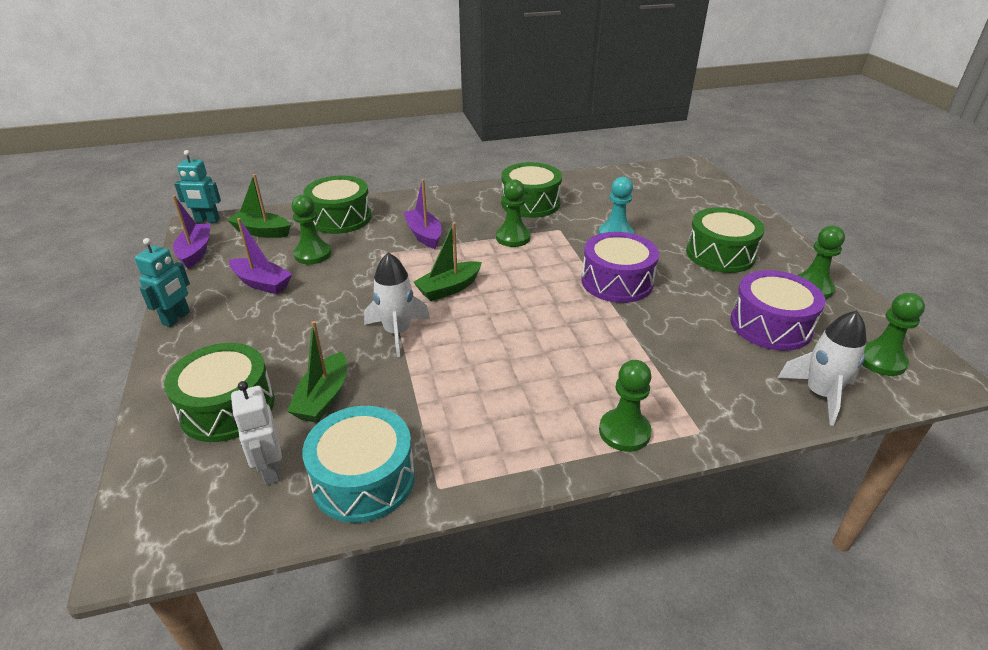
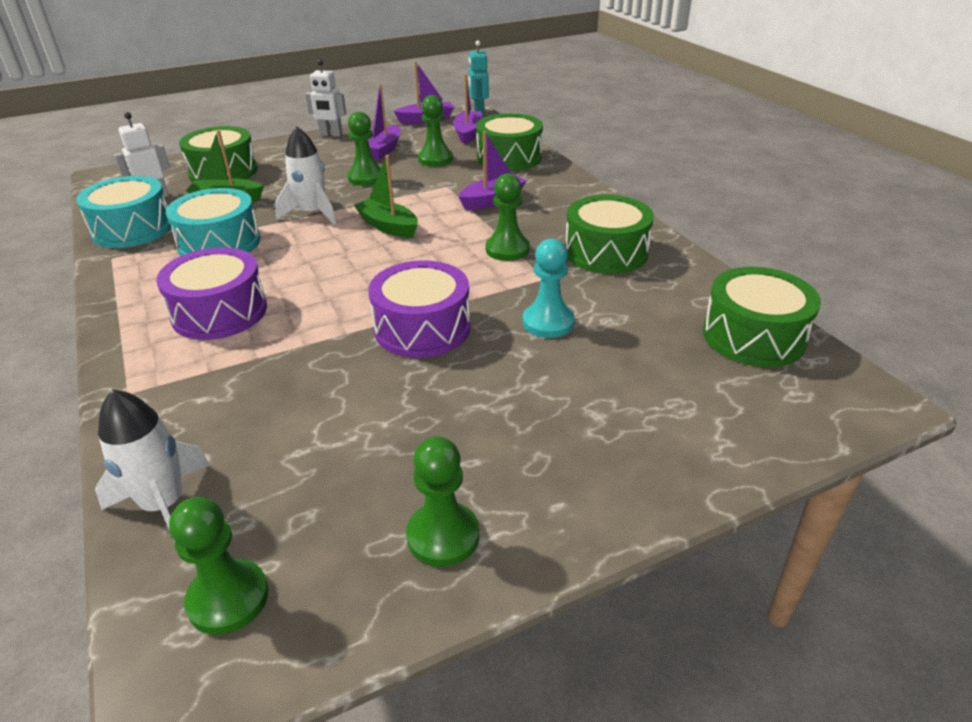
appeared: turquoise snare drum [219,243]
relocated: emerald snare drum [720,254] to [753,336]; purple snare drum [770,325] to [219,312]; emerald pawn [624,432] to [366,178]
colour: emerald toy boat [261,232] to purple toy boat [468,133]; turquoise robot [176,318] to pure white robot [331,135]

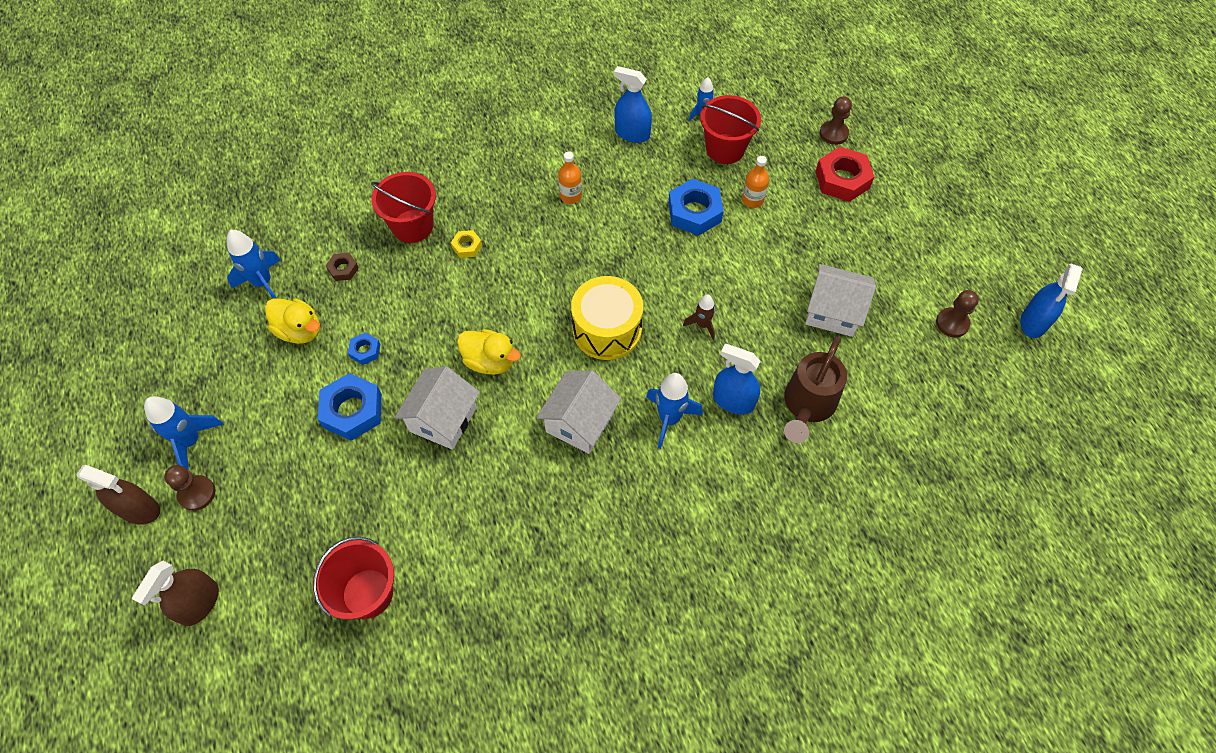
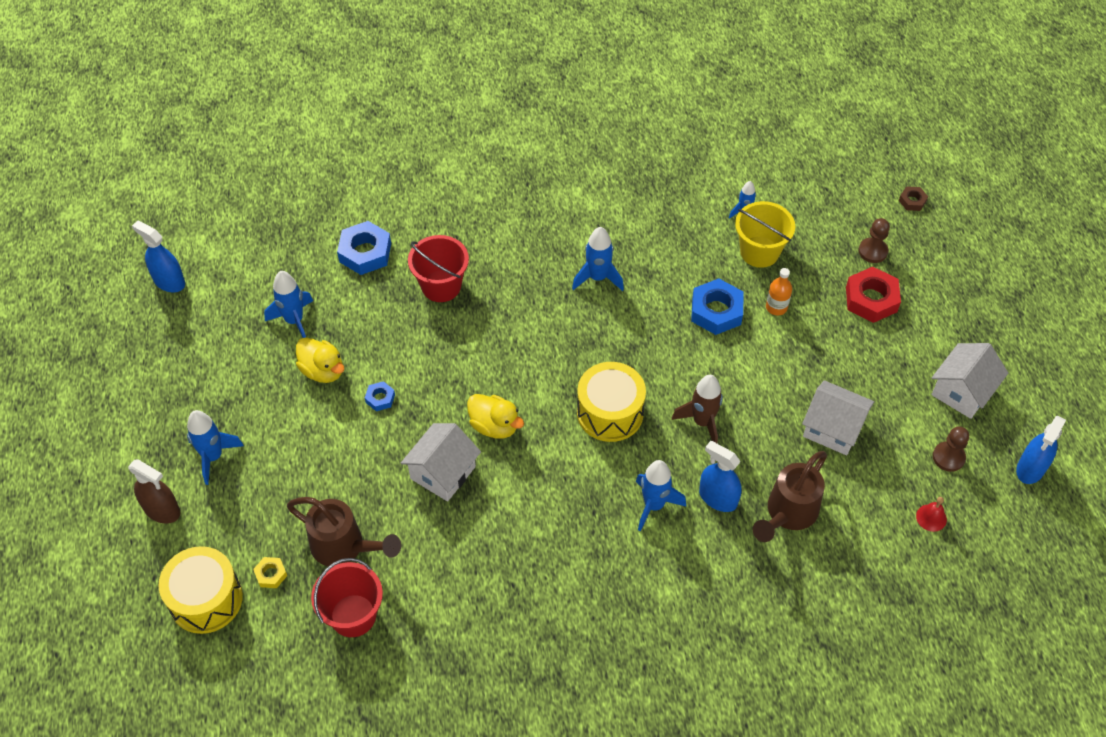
missing: brown pawn [197,493]
appeared: brown watering pot [344,547]; red school bell [931,517]
relocated: royal blue spray bottle [632,134] to [169,281]; yellow hex nut [467,246] to [271,574]; brown hex nut [343,269] to [912,201]; pure white house [580,422] to [962,391]; royal blue hex nut [352,411] to [365,253]
exchanged: orange bottle [570,196] to royal blue toy rocket [598,278]; brown spray bottle [200,603] to yellow snare drum [206,599]
colour: red pail [725,149] to yellow pail [759,252]
size: brown toy rocket [702,325] = [702,422] x1.63

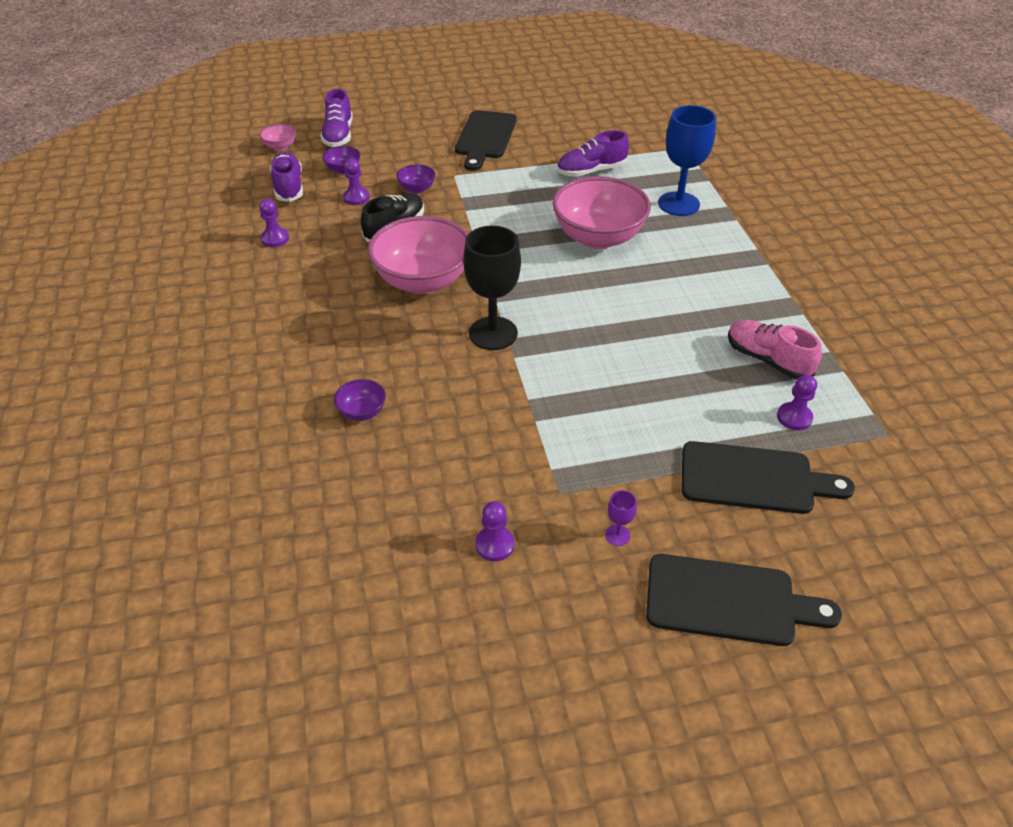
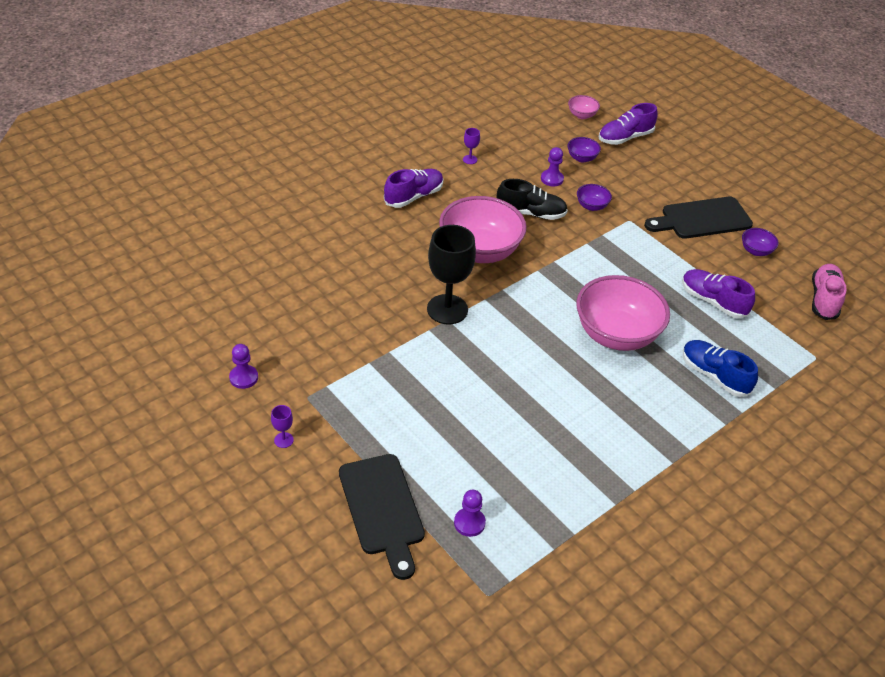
missing: jet-black cutting board [728,601]
relocated: purple sneaker [289,187] to [413,196]; rose-pink sneaker [767,360] to [824,299]; purple serving bowl [362,412] to [756,251]
exchanged: royal blue chalice [678,204] to royal blue sneaker [714,376]; purple pawn [275,239] to purple chalice [470,159]

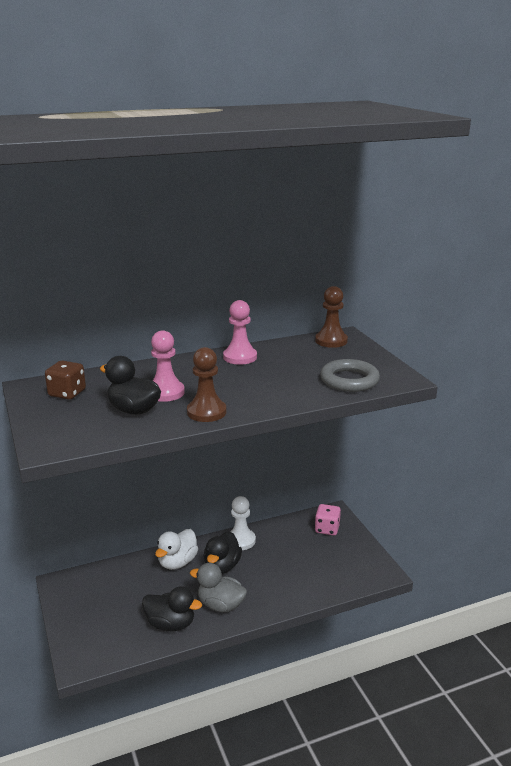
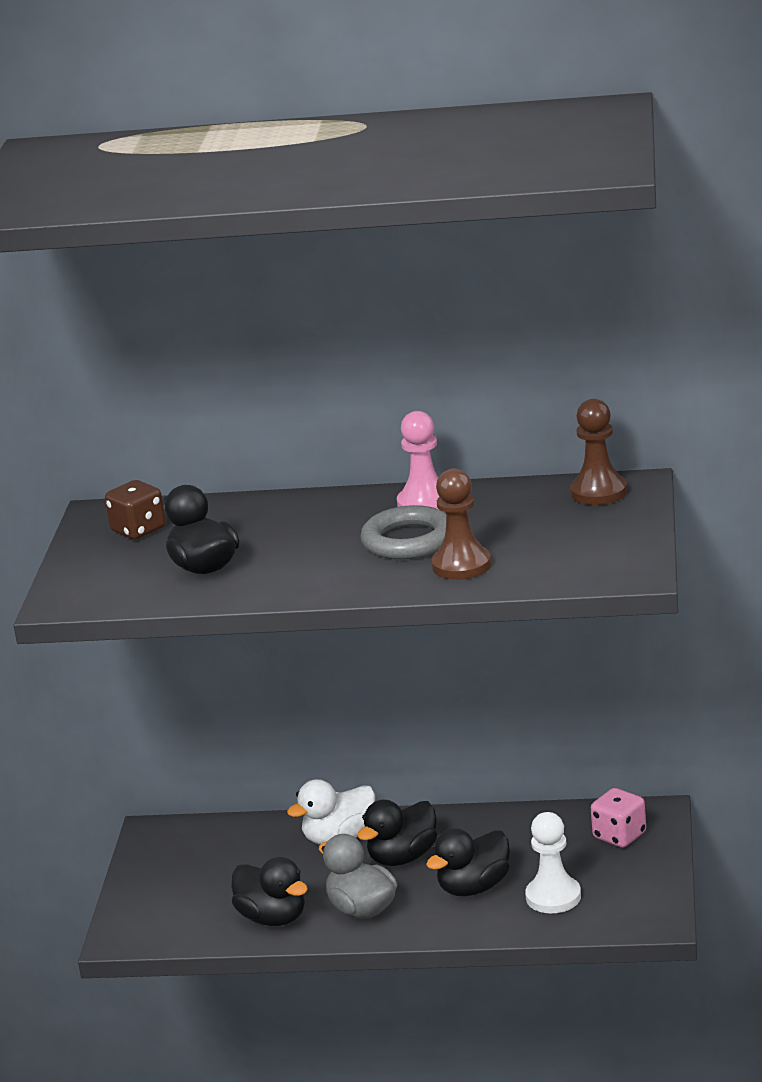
missing: rose-pink pawn [165,392]
appeared: jet-black rubber duck [474,887]
relocated: brown pawn [206,412] to [461,565]; grey ring [349,380] to [408,541]; pure white pawn [240,540] to [553,897]

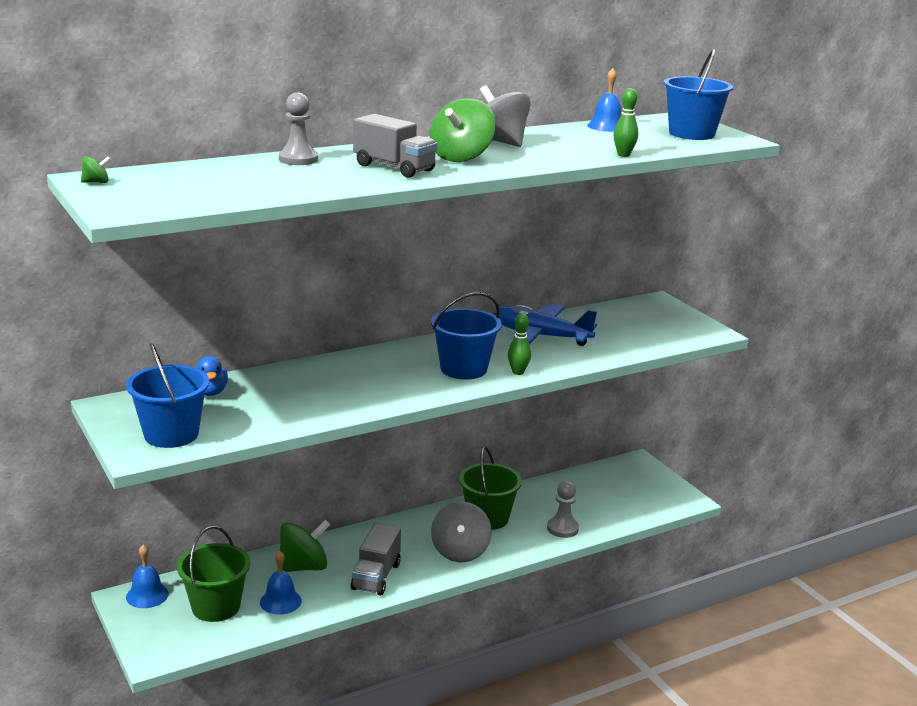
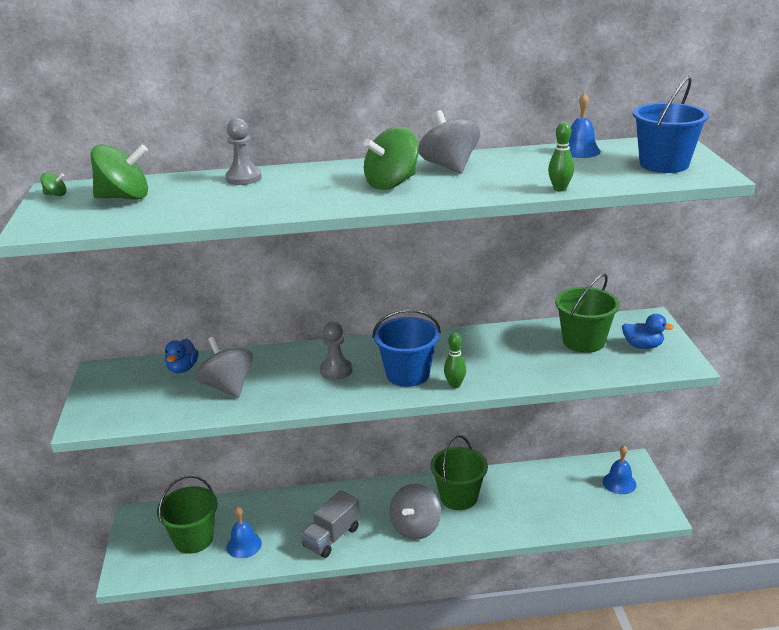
missing: grey toy truck [394,168]; royal blue plane [540,336]; royal blue pail [171,434]
appeared: emerald pail [583,341]; royal blue rubber duck [642,346]; grey toy top [227,387]
relocated: grey pawn [562,528] to [336,370]; emerald toy top [303,567] to [124,197]; royal blue school bell [147,595] to [619,483]

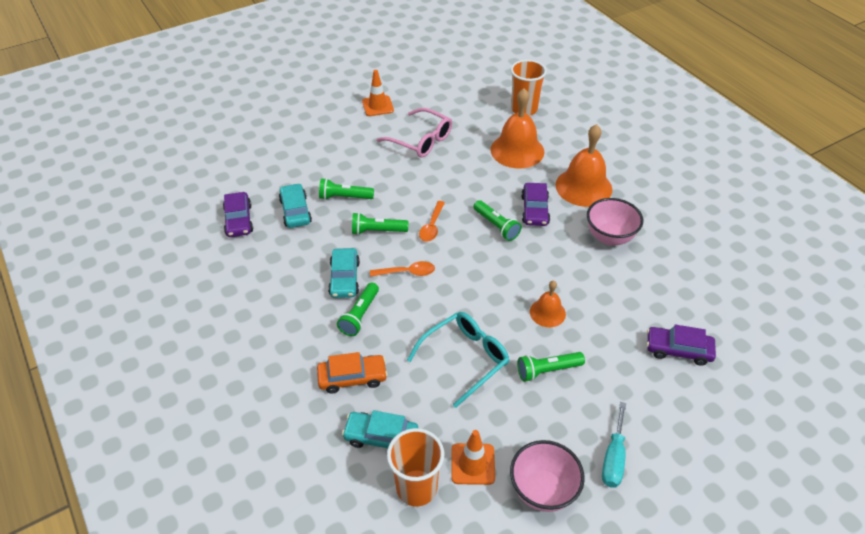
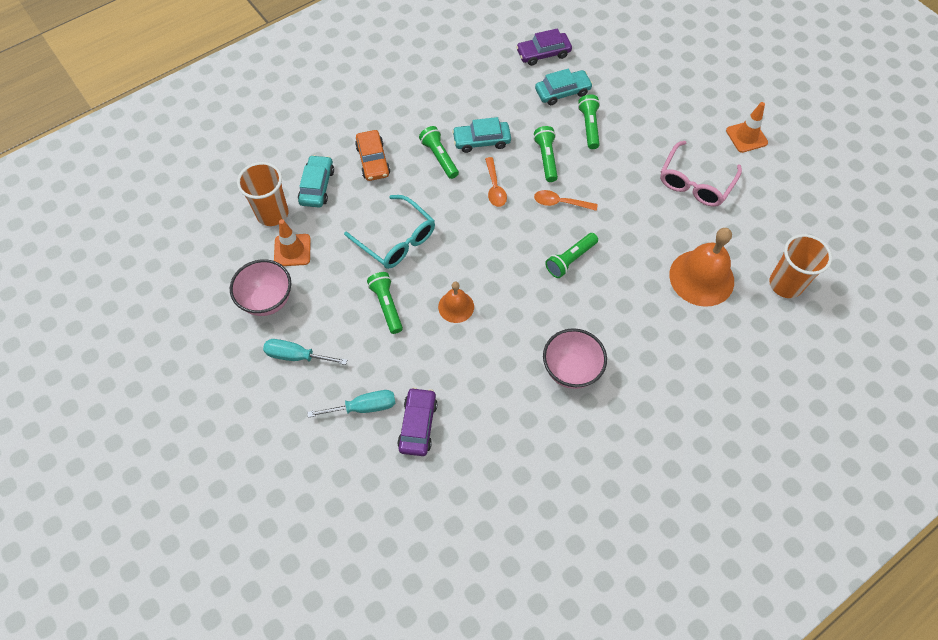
missing: orange school bell [583,187]; purple toy car [535,210]
appeared: turquoise flat screwdriver [364,407]
spun: emerald pocket torch [360,315] = [439,157] 45 degrees clockwise

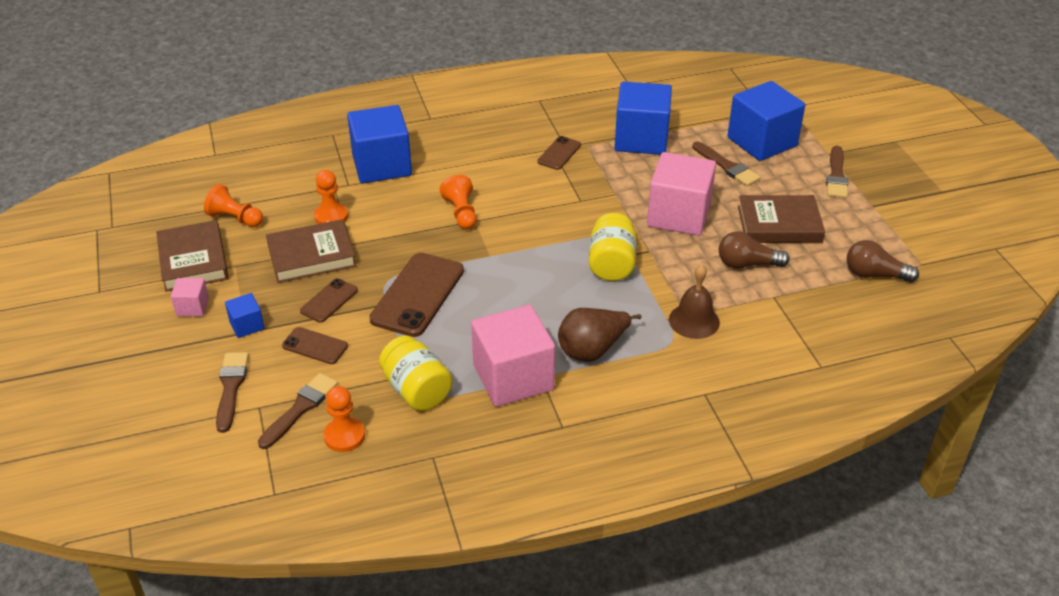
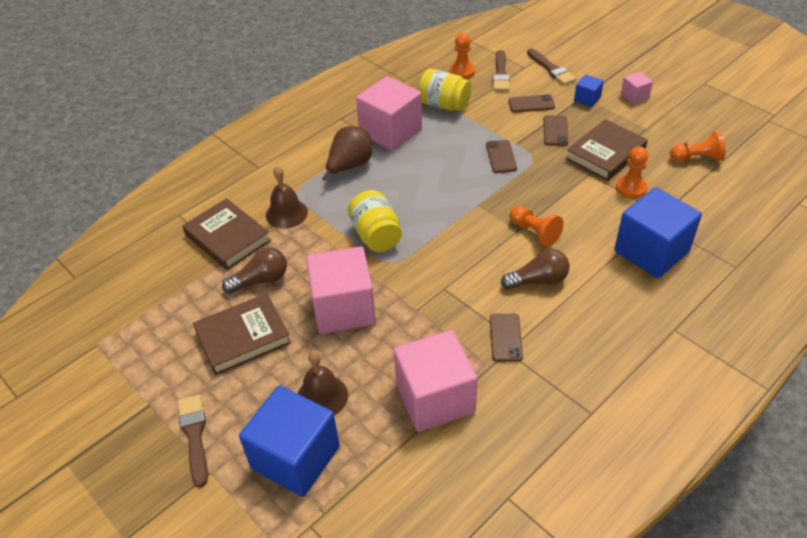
relocated: brown book [193,260] to [227,238]; brown bulb [874,274] to [538,280]
exchanged: brown paintbrush [727,166] to brown school bell [322,396]
colour: royal blue cube [641,139] to rose-pink cube [435,398]
size: brown phone [417,295] = [501,157] x0.53

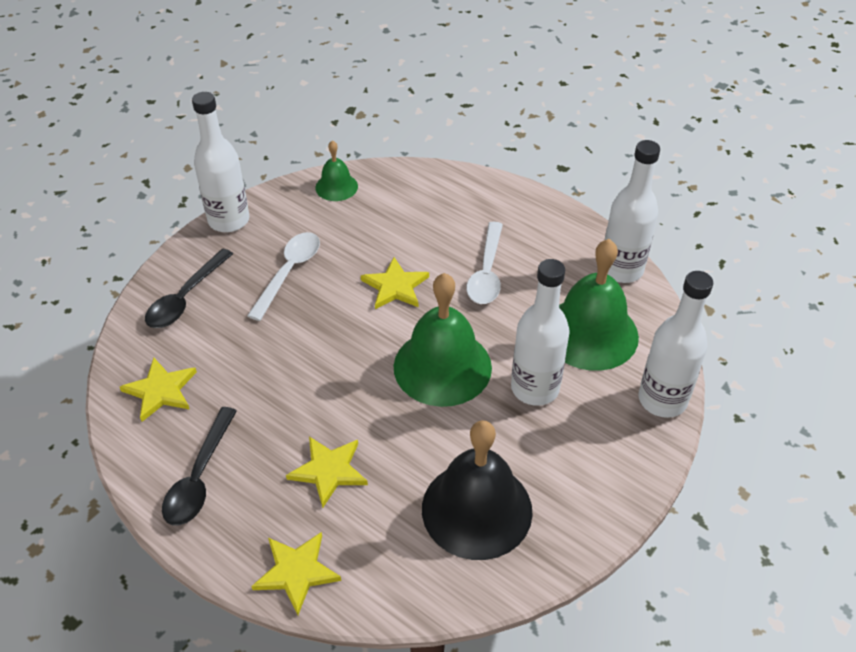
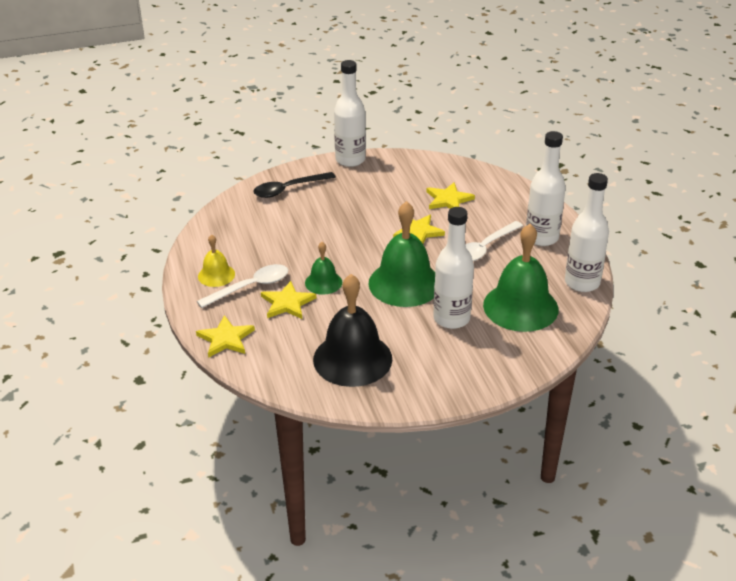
relocated: emerald school bell [336,187] to [323,282]; pure white tablespoon [289,272] to [251,287]; pure white bottle [662,400] to [541,238]; yellow star [161,390] to [448,200]
exchanged: jet-black tablespoon [199,477] to yellow school bell [216,275]

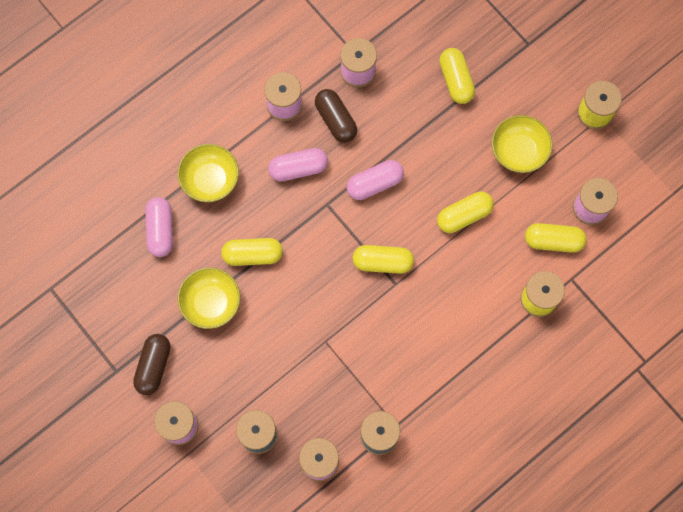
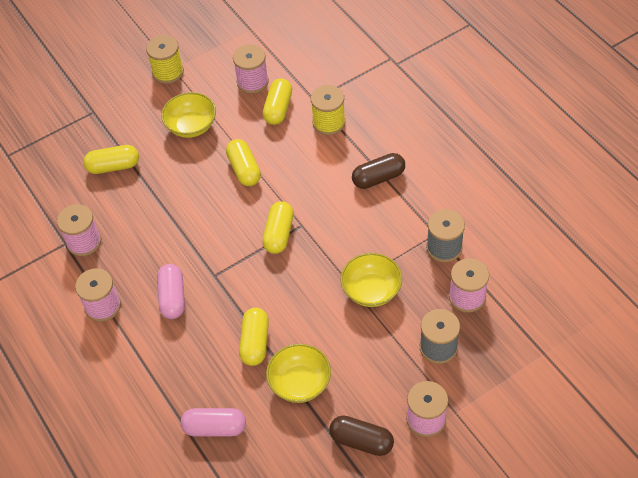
missing: rose-pink pill [374,183]
relocated: brown pill [336,120] to [378,178]; yellow serving bowl [210,179] to [371,290]

